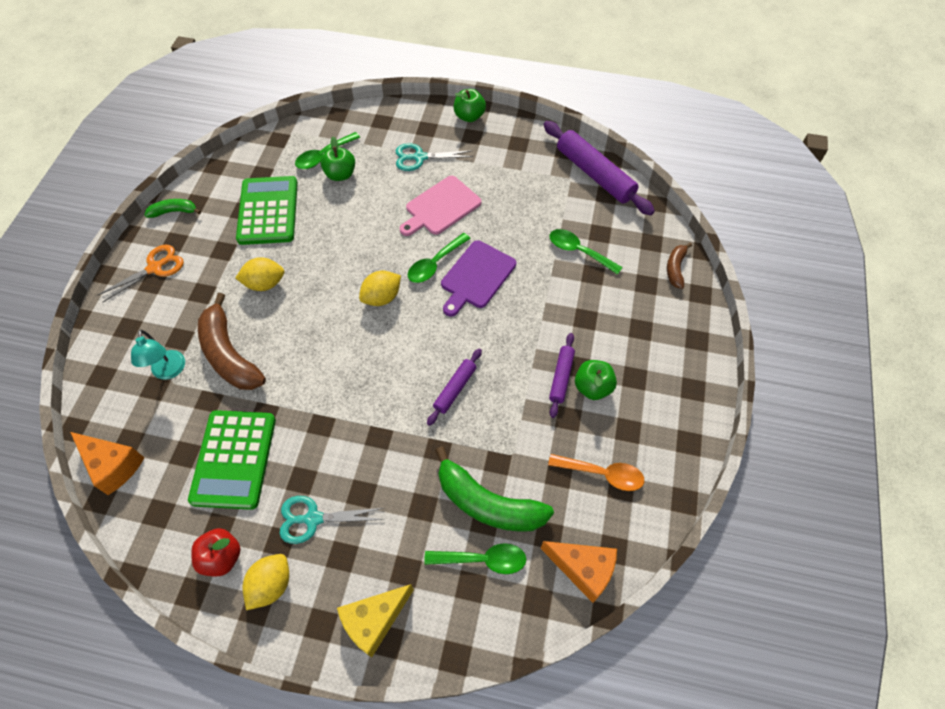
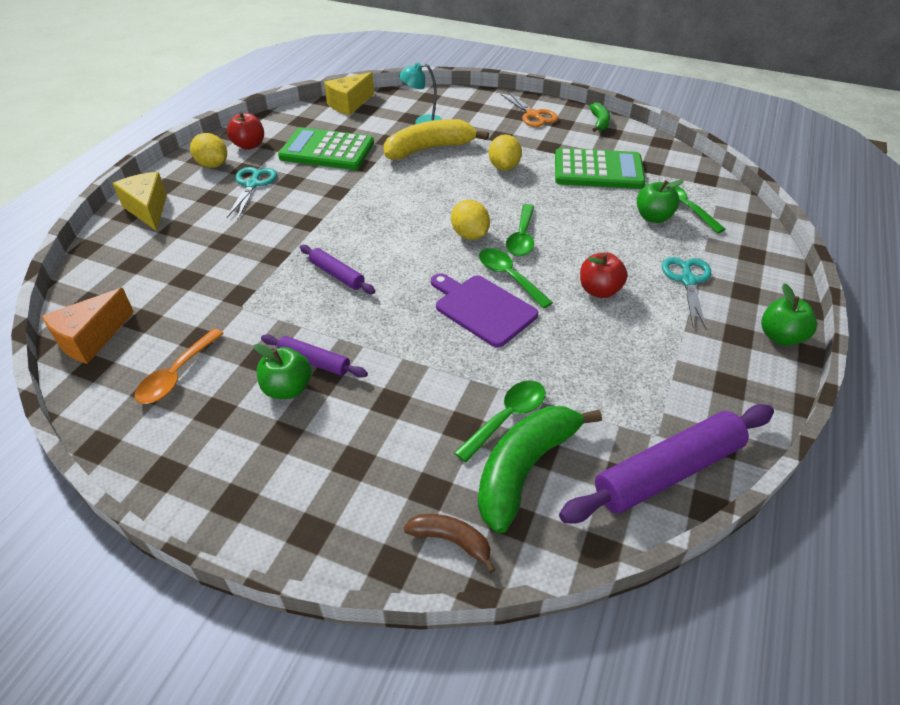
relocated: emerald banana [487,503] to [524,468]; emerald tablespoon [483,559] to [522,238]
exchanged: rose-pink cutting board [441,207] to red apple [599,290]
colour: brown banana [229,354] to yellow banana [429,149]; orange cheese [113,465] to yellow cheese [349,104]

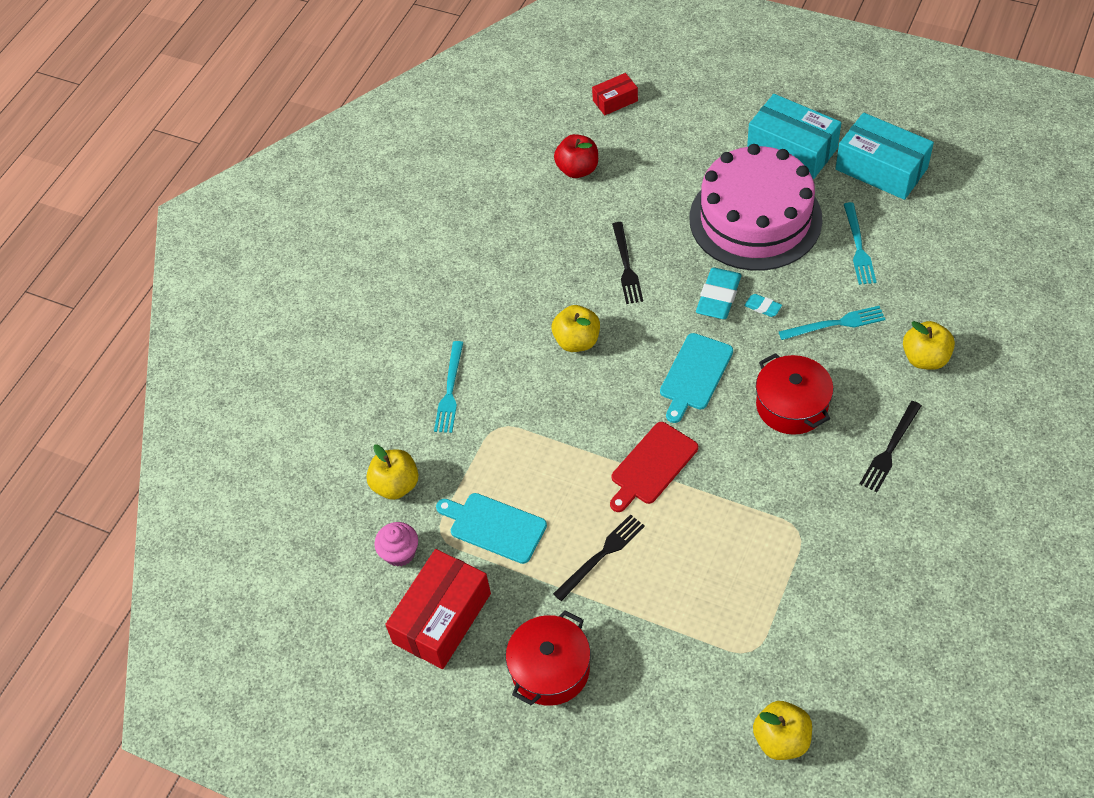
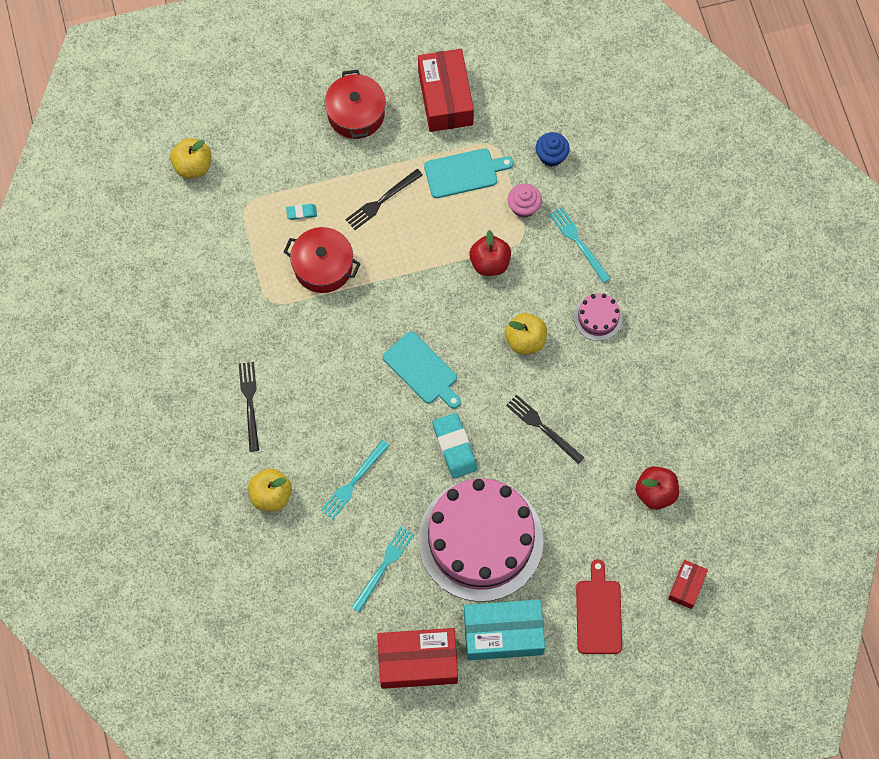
appeared: red apple [490,263]; rose-pink layer cake [598,318]
relocated: turquoise eraser [763,307] to [301,213]; red pot [791,405] to [323,266]; red cutting board [652,466] to [598,613]; rose-pink cupcake [400,553] to [523,207]
exchanged: yellow apple [396,485] to royal blue cupcake [551,155]
colour: turquoise package [881,169] to red package [418,661]
spun: turquoise table fork [858,247] = [383,566] 75 degrees clockwise; turquoise cutting board [695,374] = [422,370] 150 degrees clockwise; jet-black table fork [601,555] = [382,201] 45 degrees clockwise

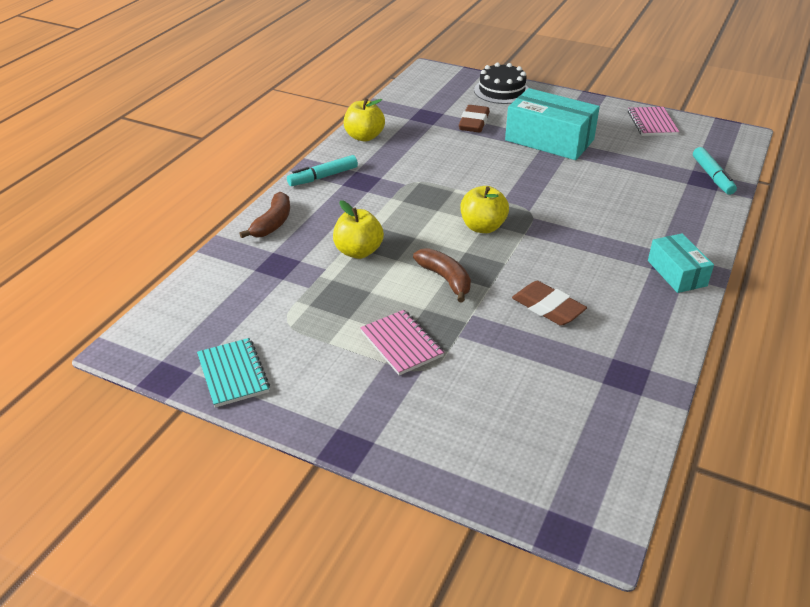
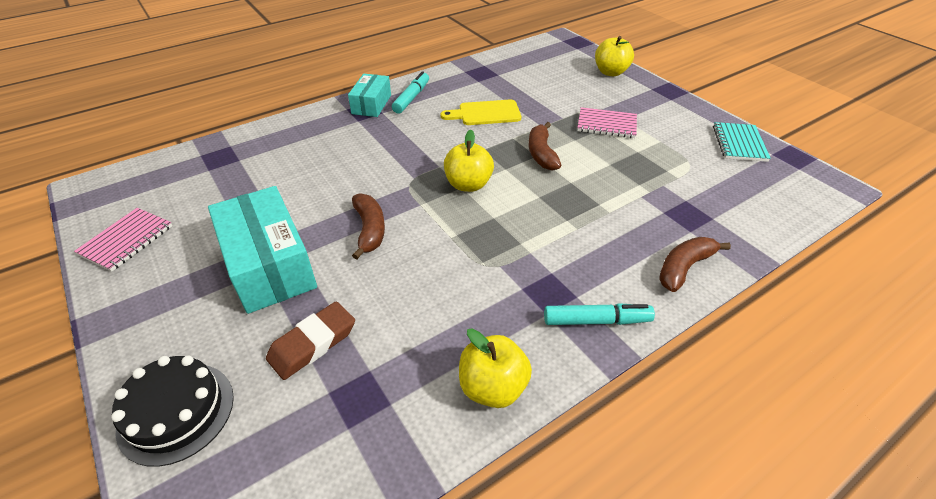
appeared: brown banana [370,230]
relocated: turquoise marker pen [712,176] to [411,98]; yellow apple [358,251] to [610,72]
exchanged: brown eraser [547,308] to yellow cutting board [486,113]
spun: rose-pink exercise book [401,344] = [606,125] 75 degrees counterclockwise

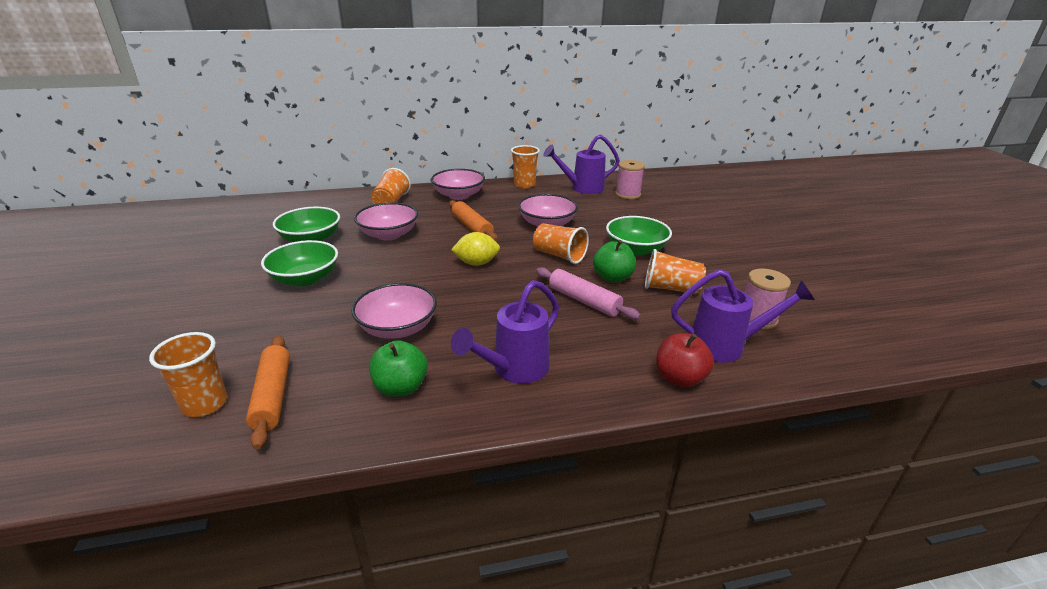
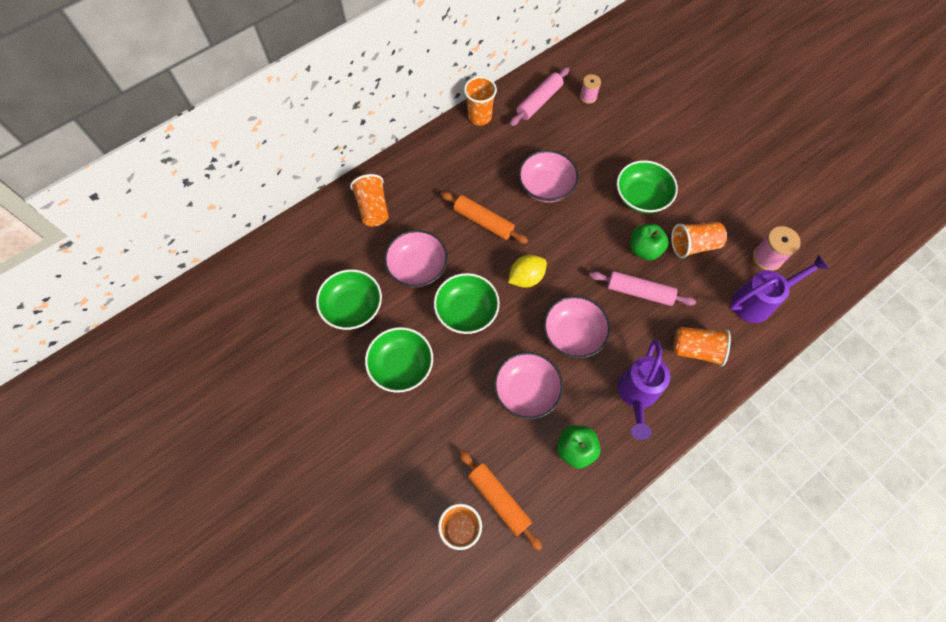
missing: red apple [679,378]
appeared: emerald serving bowl [466,311]
relocated: rose-pink serving bowl [459,195] to [573,334]; orange cup [559,255] to [696,349]
exchanged: purple watering pot [582,188] to rose-pink pastry roller [539,101]
size: rose-pink spool [628,194] = [588,97] x0.66

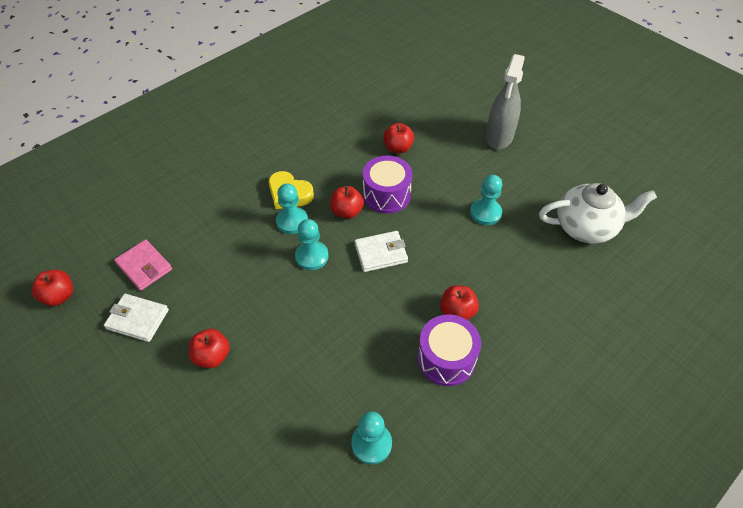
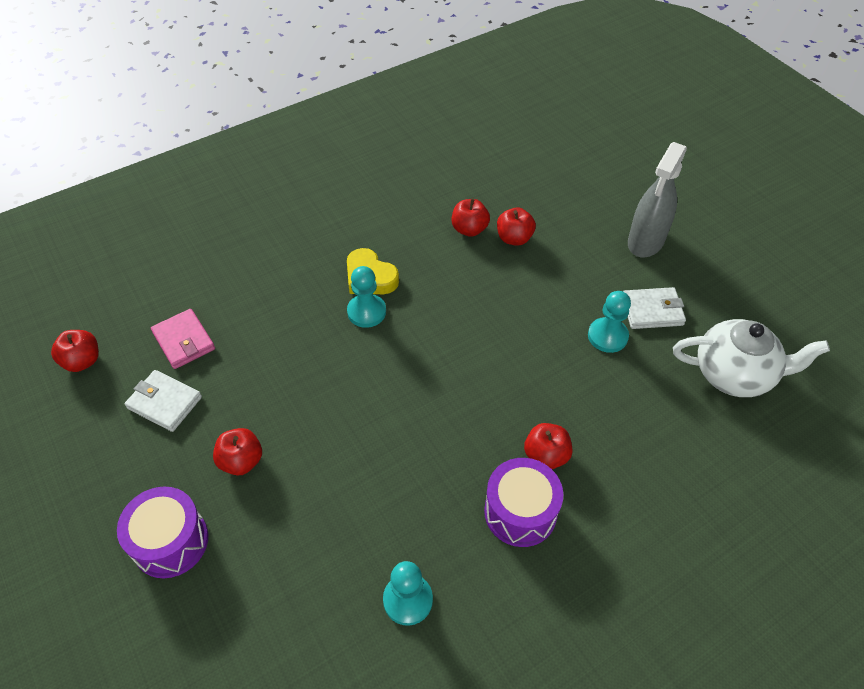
missing: turquoise pawn [312,256]
relocated: purple snare drum [387,195] to [170,541]; red apple [347,212] to [469,229]; pure white billfold [381,253] to [652,311]

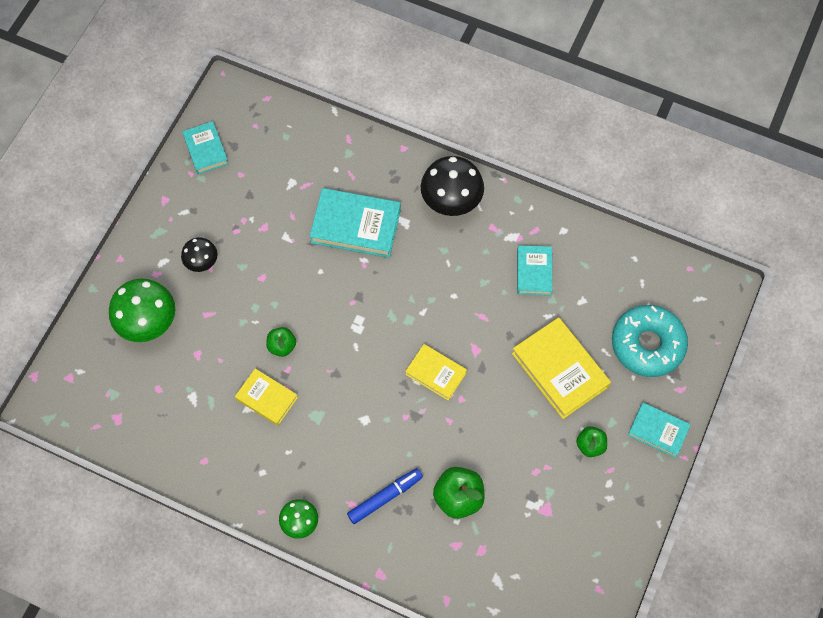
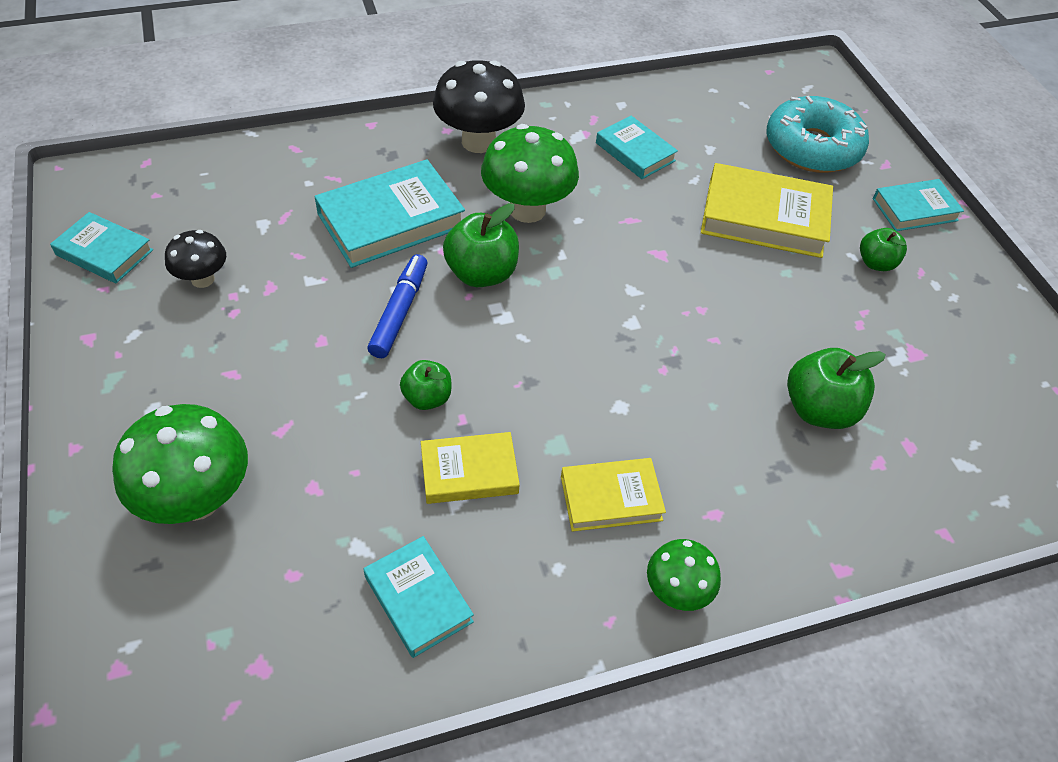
appeared: emerald toadstool [527,210]; emerald apple [481,273]; turquoise book [418,599]
relocated: jet-black toadstool [202,262] to [203,279]; yellow book [435,373] to [611,498]; royal blue marker pen [384,497] to [399,312]

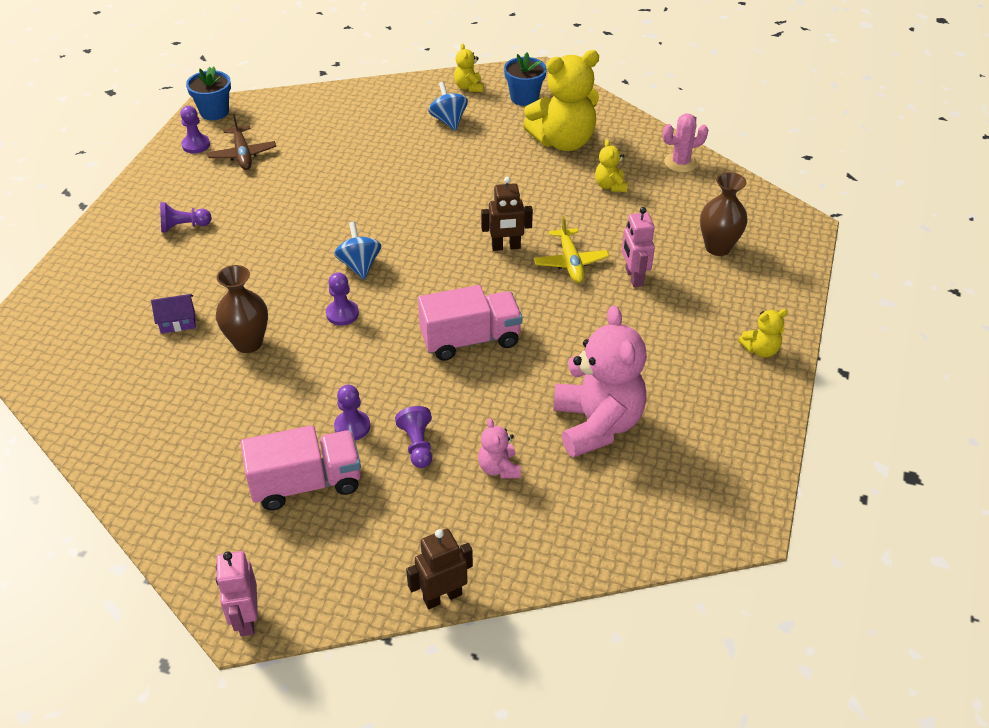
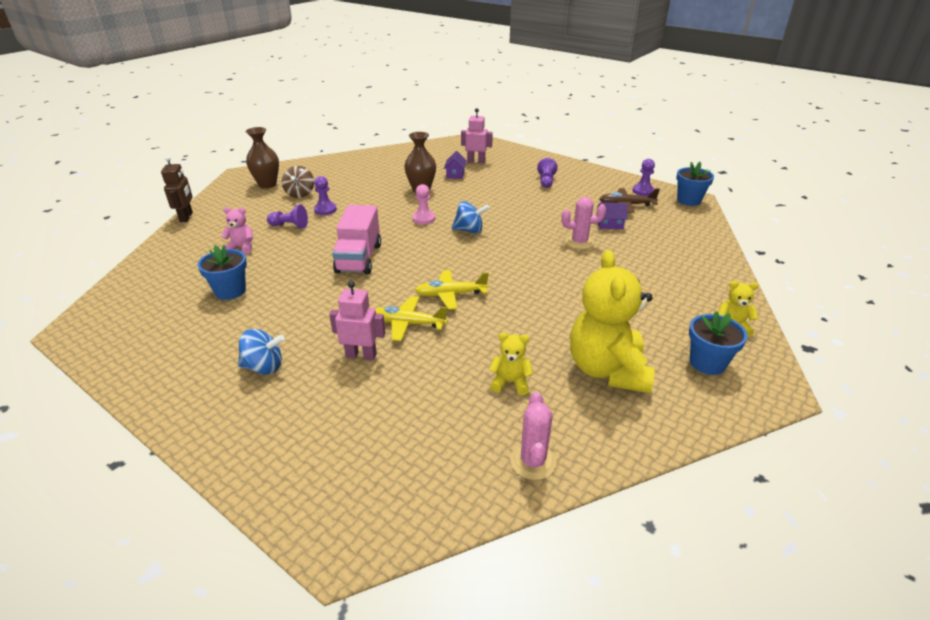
missing: yellow teddy bear [760,350]
appeared: rose-pink prickly plant [579,242]; purple house [610,224]
relocated: royal blue toy top [448,120] to [264,367]; brown tall vase [718,247] to [267,184]; rose-pink robot [246,619] to [476,161]
exchanged: brown robot [506,247] to yellow plane [450,294]; rose-pink teddy bear [597,424] to royal blue plant pot [230,291]; rose-pink toy truck [306,483] to brown toy top [300,194]
colour: purple pawn [342,314] to rose-pink pawn [423,219]

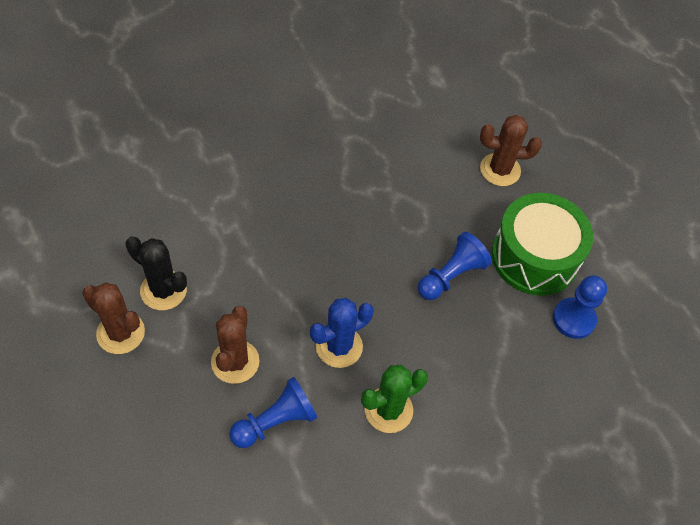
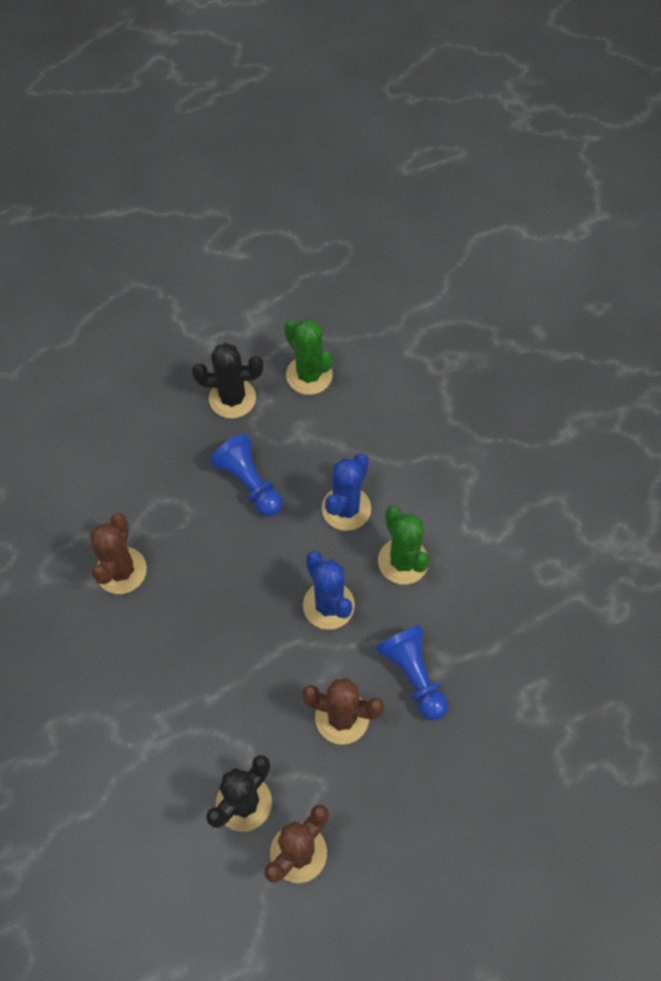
appeared: royal blue prickly plant [346,508]
relocated: brown prickly plant [500,170] to [121,570]
exchanged: emerald snare drum [534,256] to jet-black prickly plant [232,398]; royal blue pawn [573,319] to emerald prickly plant [309,375]

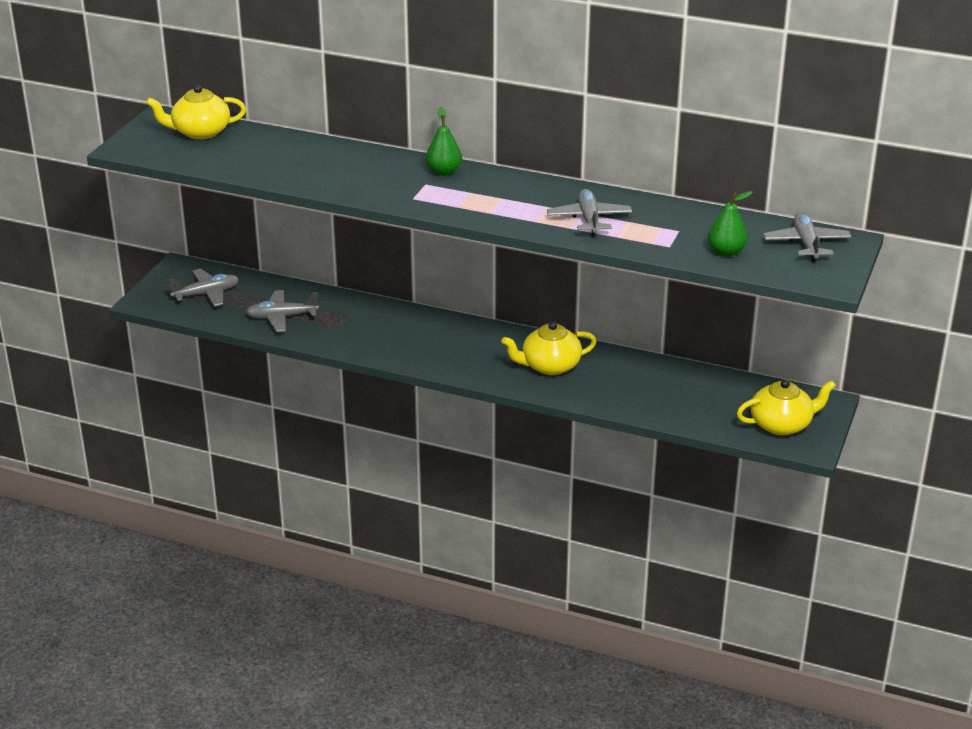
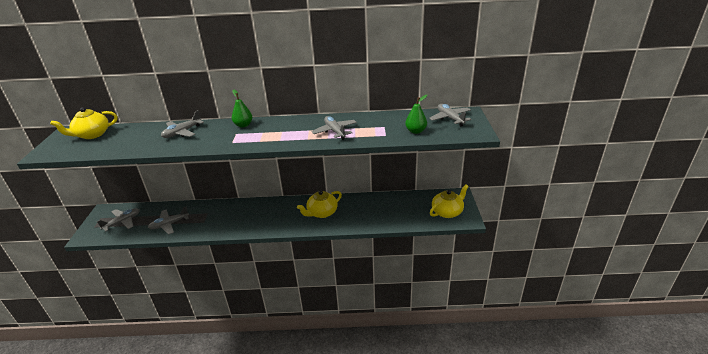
appeared: grey plane [182,132]

